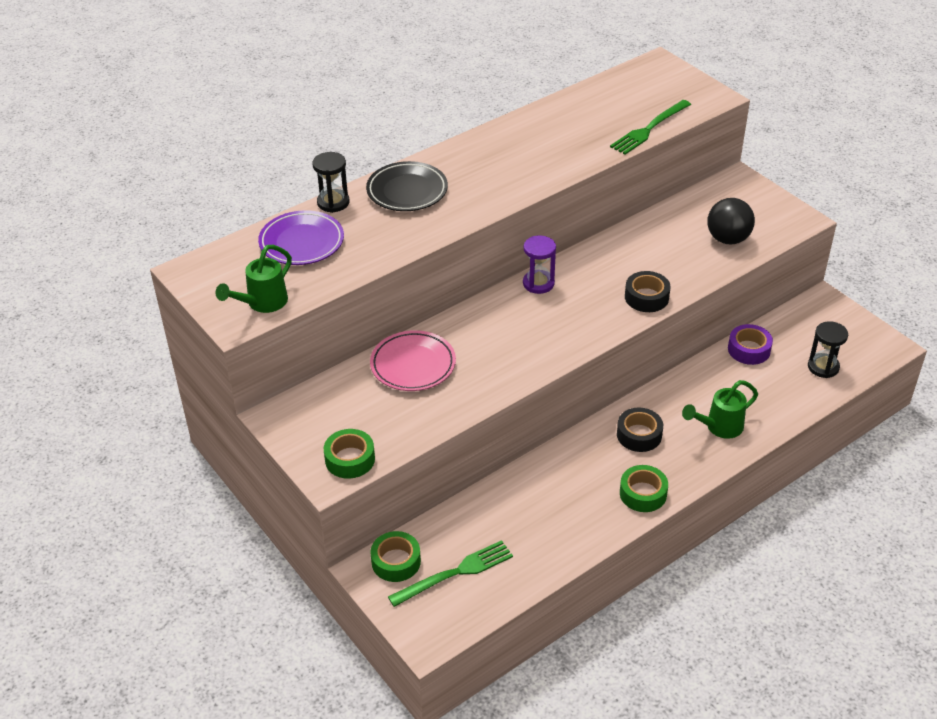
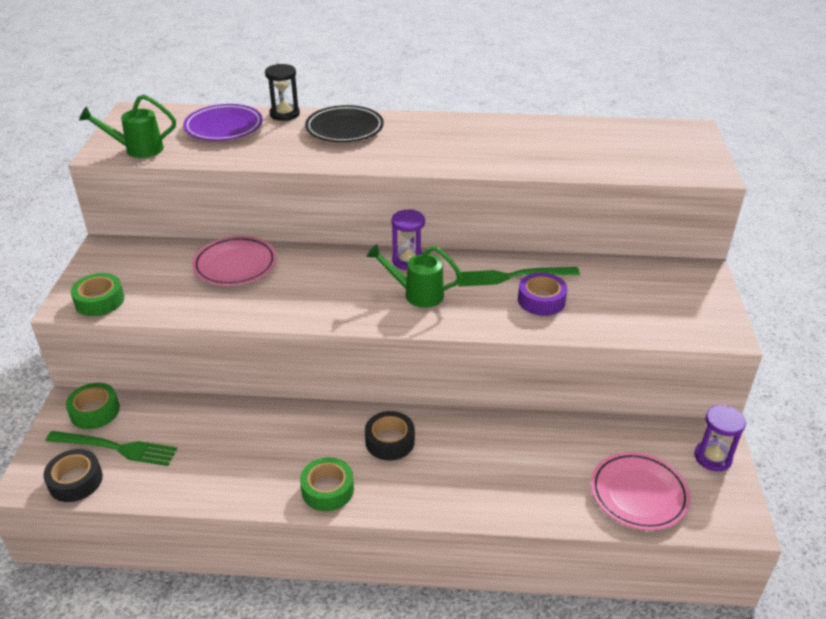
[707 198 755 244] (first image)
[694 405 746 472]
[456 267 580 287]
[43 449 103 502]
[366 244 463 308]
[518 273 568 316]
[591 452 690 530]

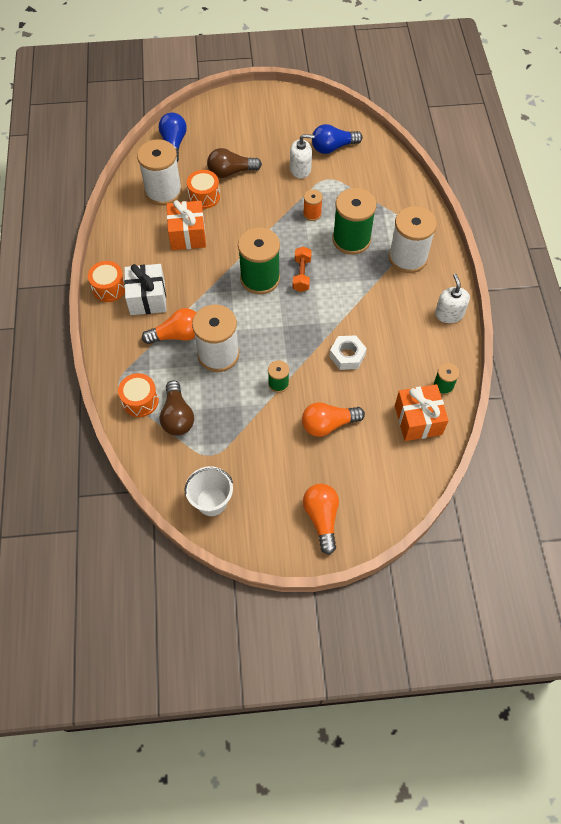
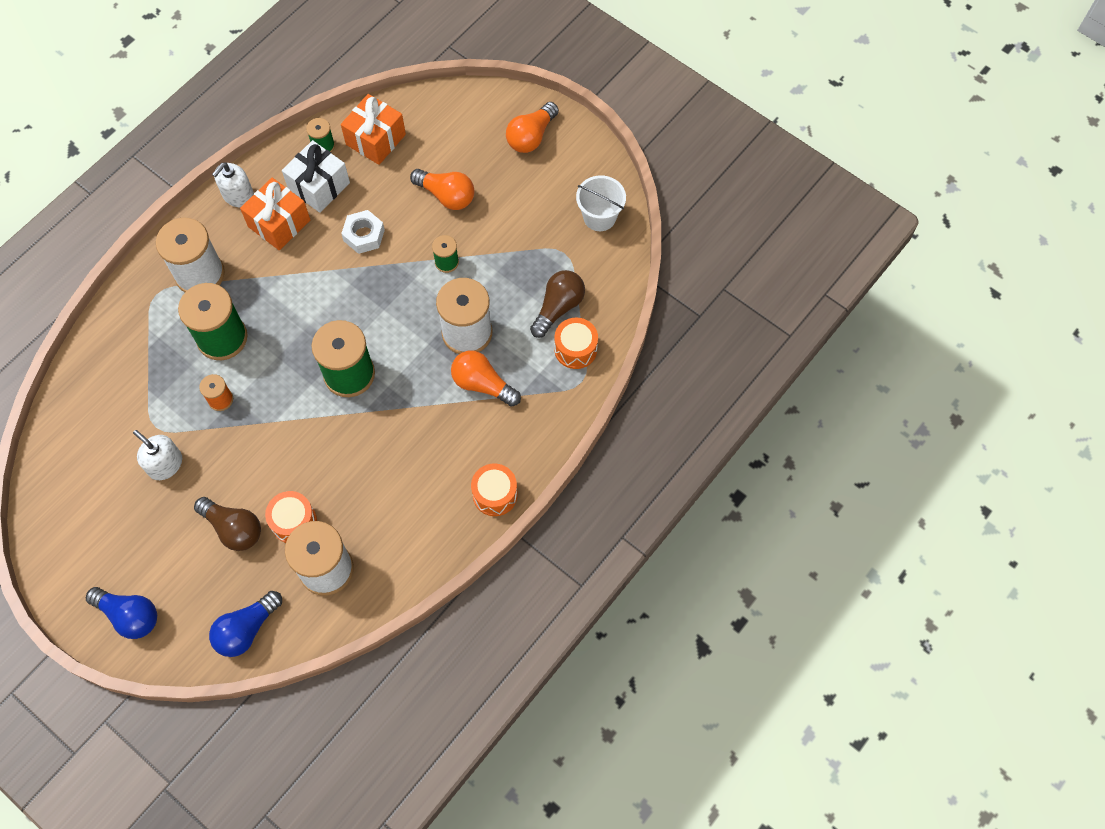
[293 246 312 292] (first image)
[282 140 350 213]
[240 178 310 251]
[86 587 157 639]

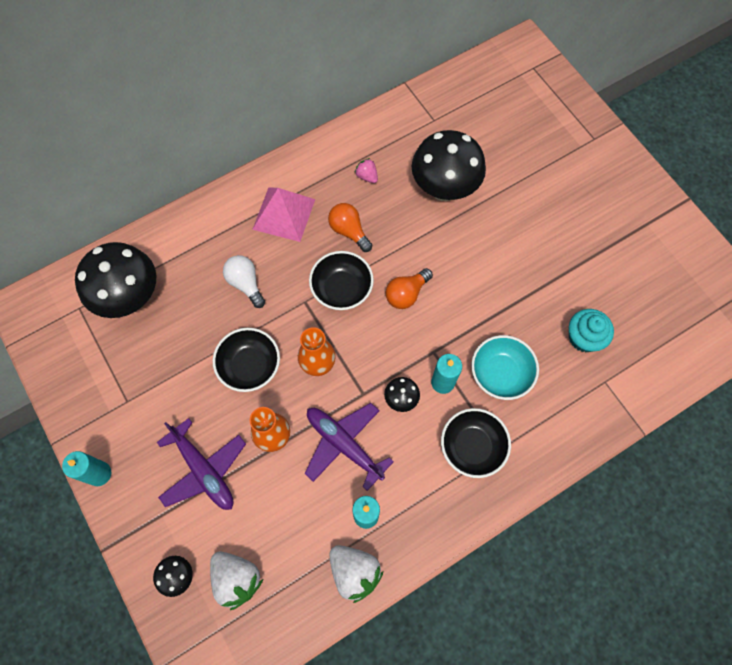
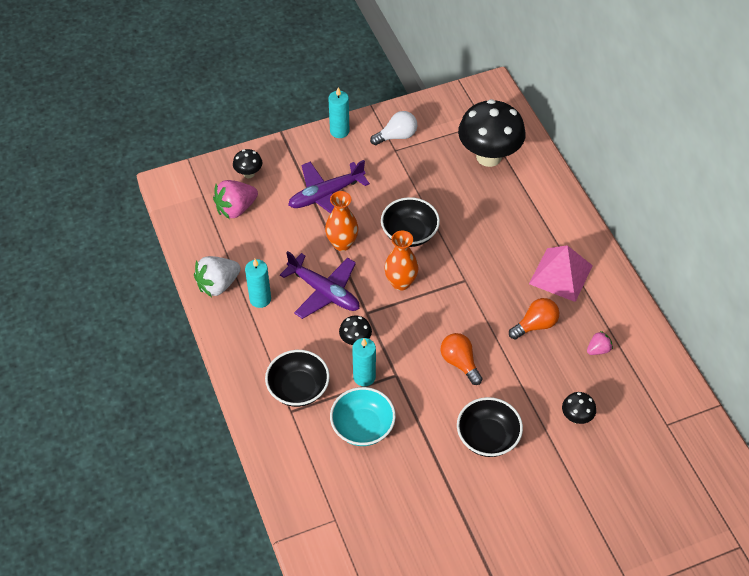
[569 309 614 352] (first image)
[370 111 417 145]
[457 397 523 457]
[213 180 258 219]
[280 251 359 319]
[562 392 596 424]

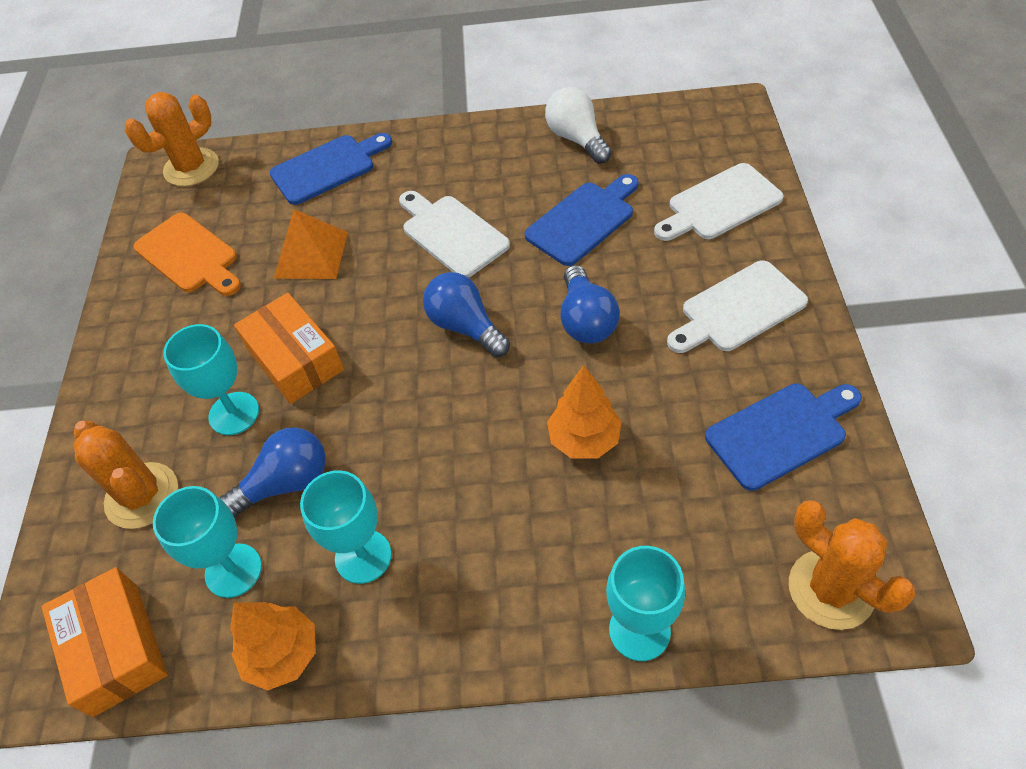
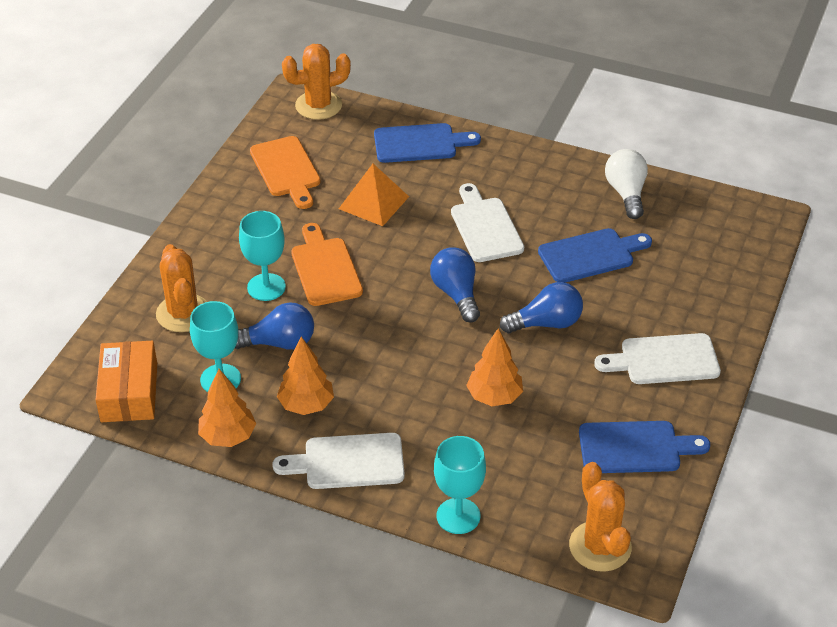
[272 433 405 489]
[291 223 363 306]
[277 337 334 415]
[500 282 583 333]

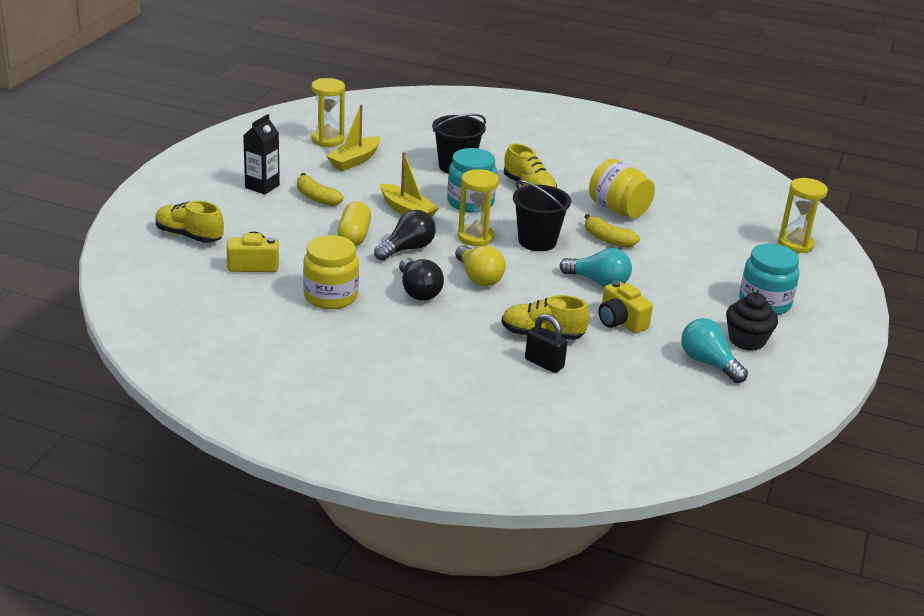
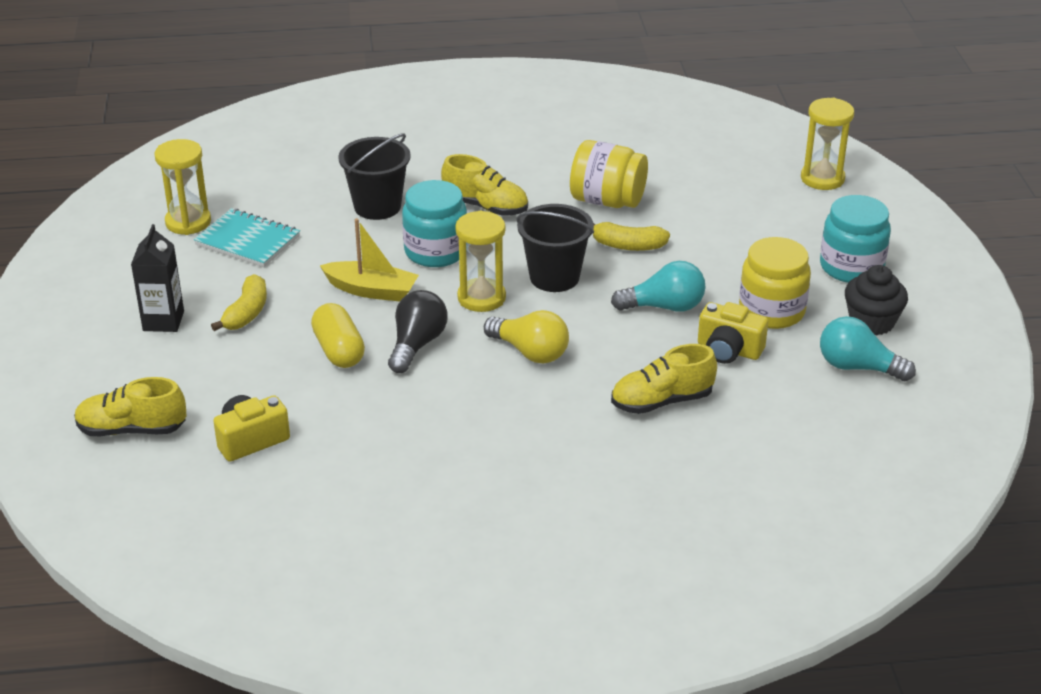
[399 258 444 301] (first image)
[525 314 568 373] (first image)
[739 237 811 329]
[194 208 300 267]
[211 274 267 331]

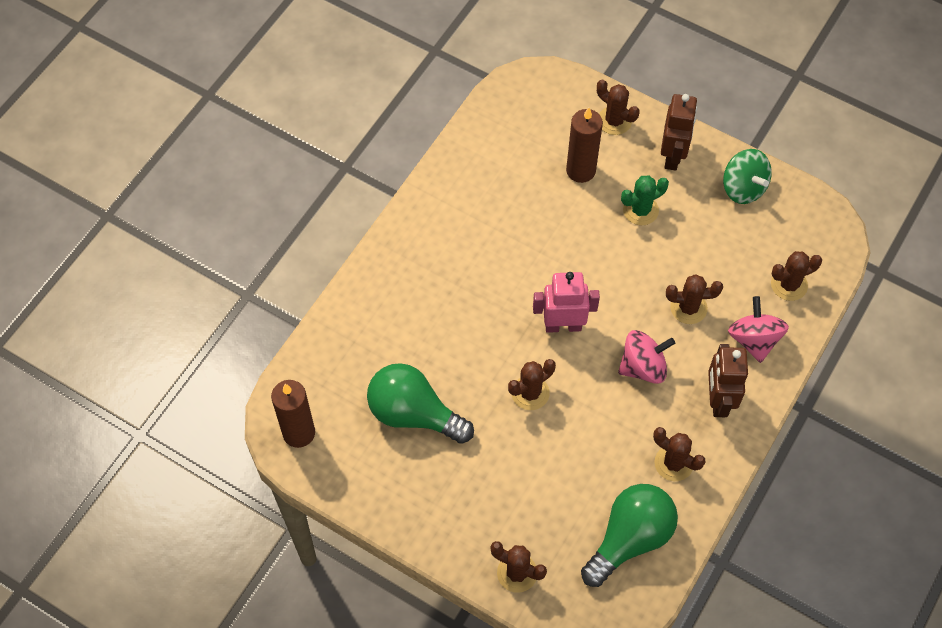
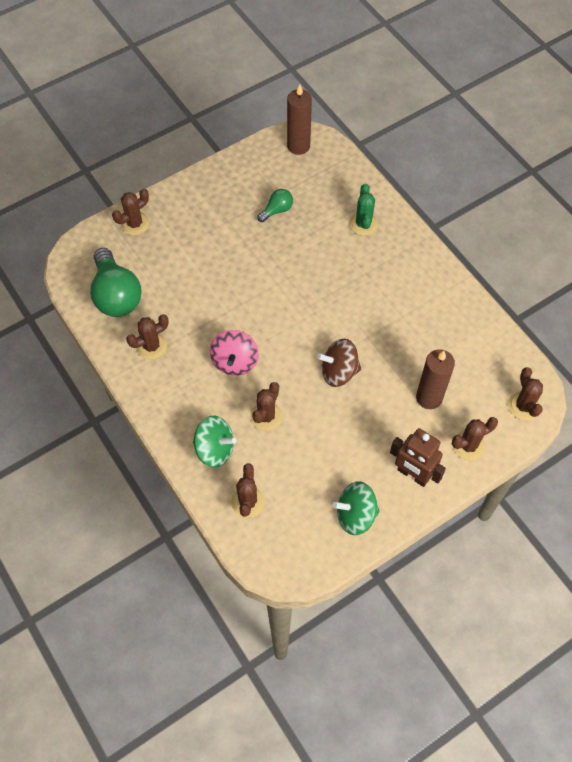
[533 272 600 333] (first image)
[708 344 748 417] (first image)
[317 339 361 387]
[508 367 543 420]
[349 184 378 236]
[193 416 237 468]
[257 189 293 222]

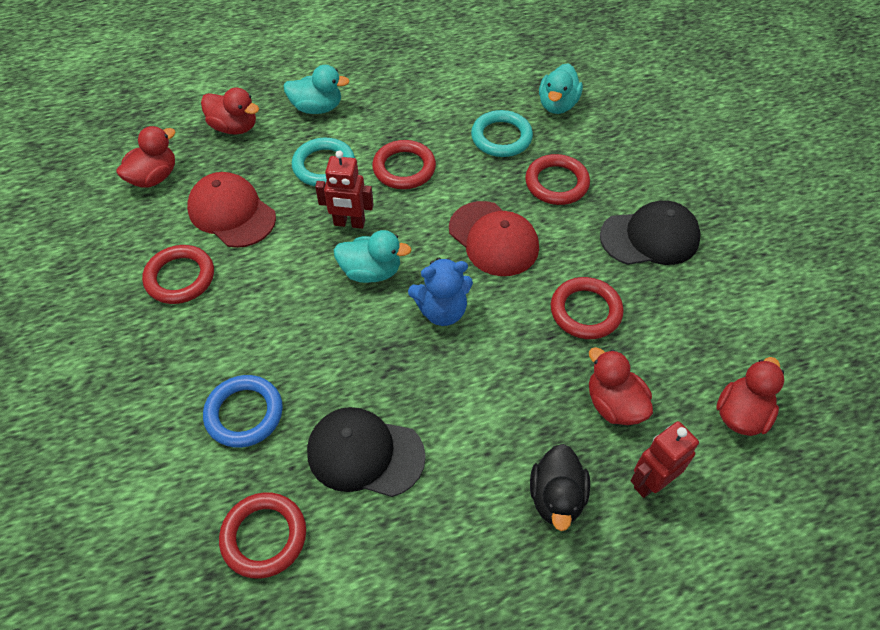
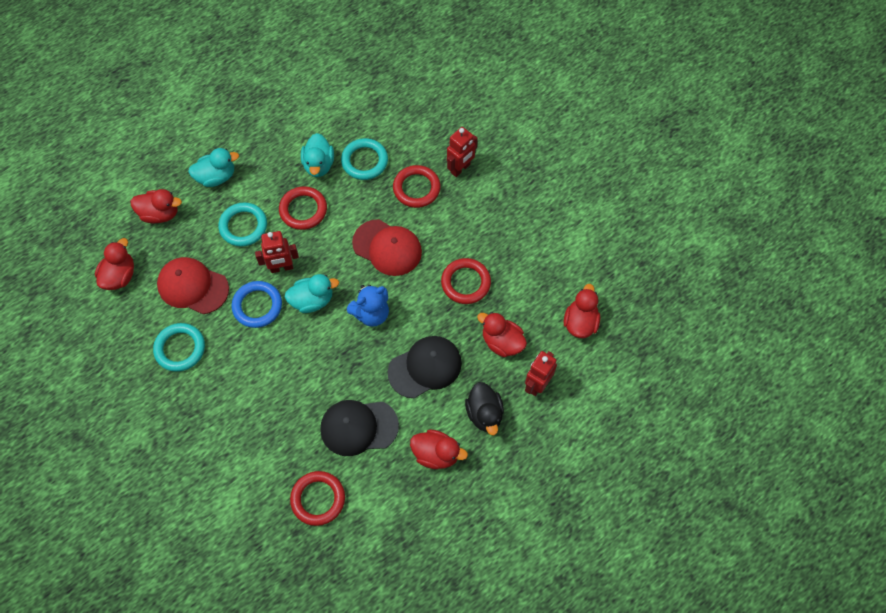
[410 430 468 469]
[447 127 478 177]
[232 281 282 328]
[301 133 334 177]
[388 336 462 398]
[153 323 205 372]

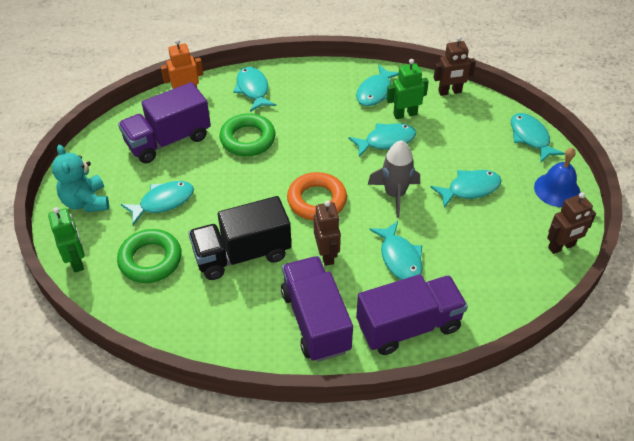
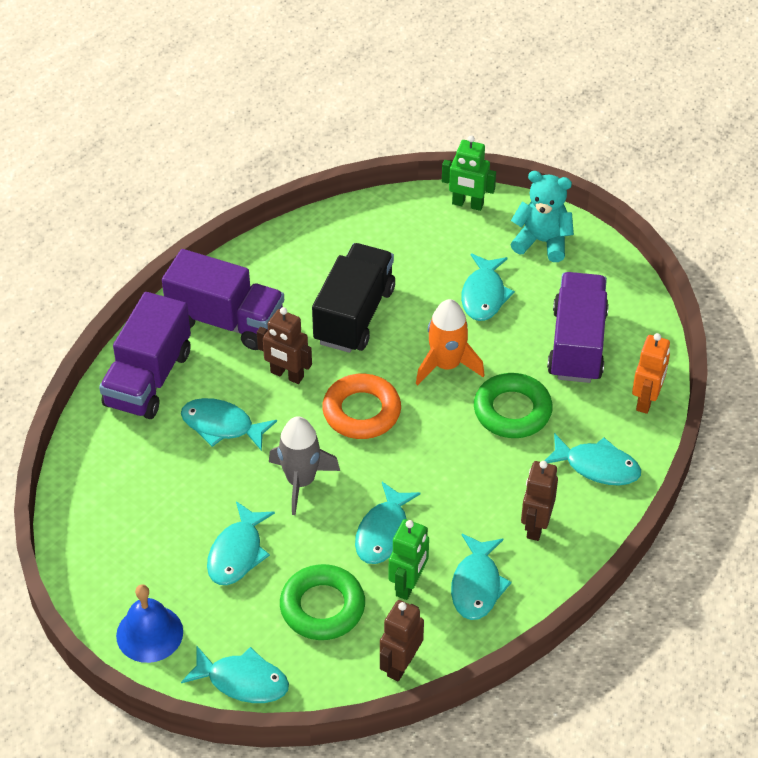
[416 299 485 385]
[280 564 365 640]
[521 461 558 541]
[451 534 512 620]

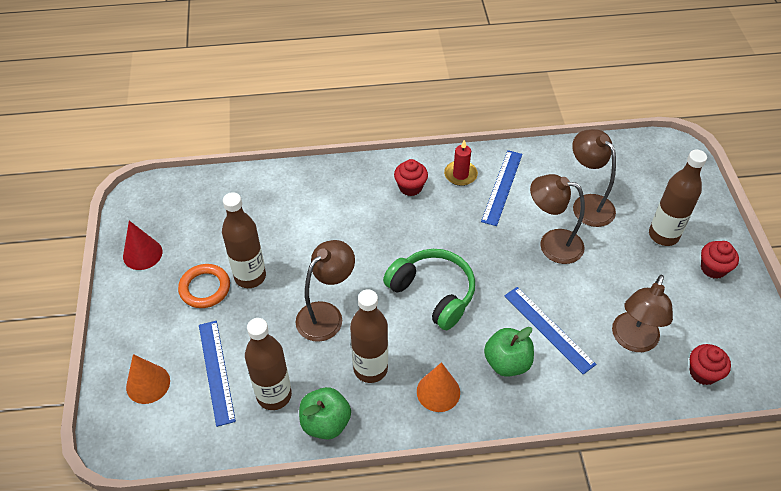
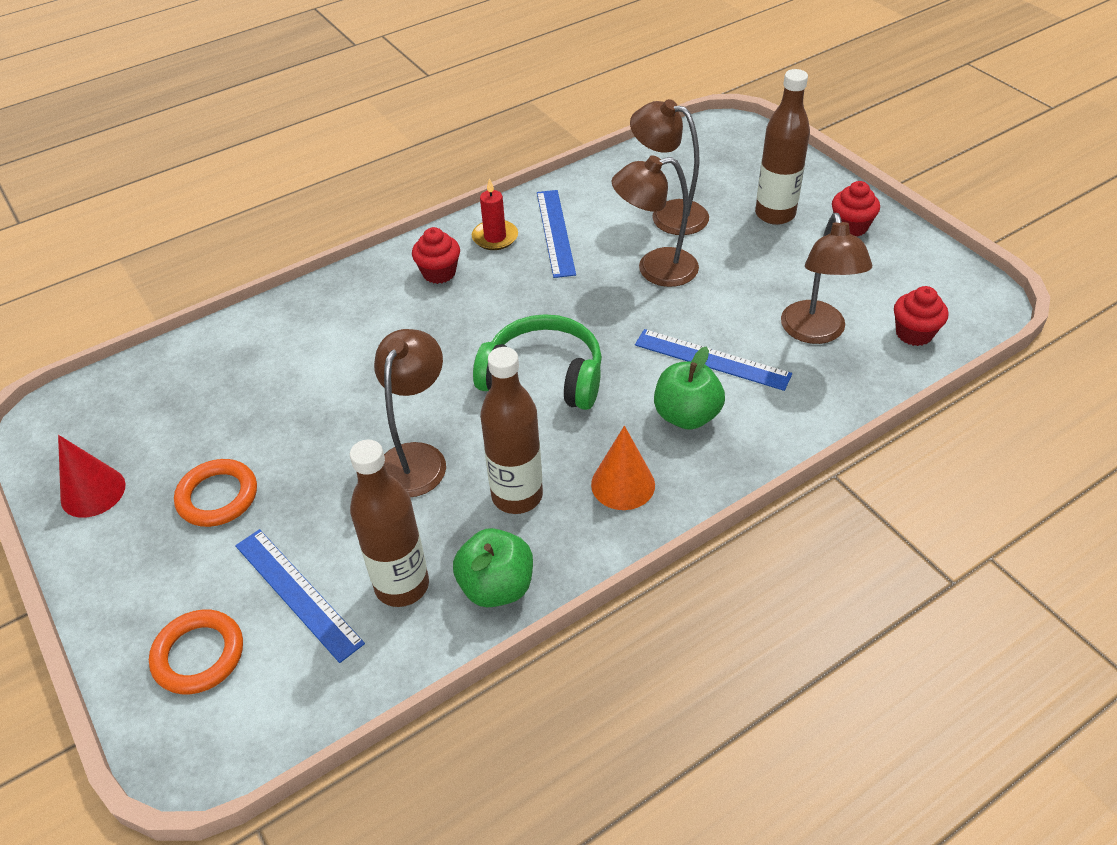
[222 192 266 288] (first image)
[149 609 243 694]

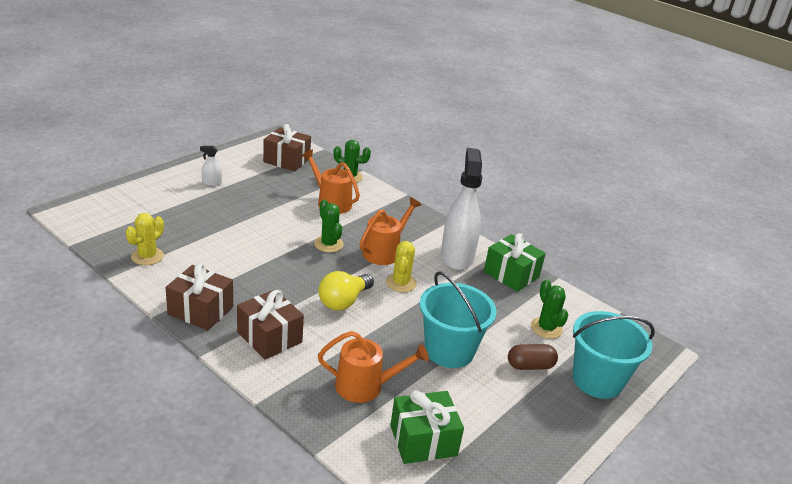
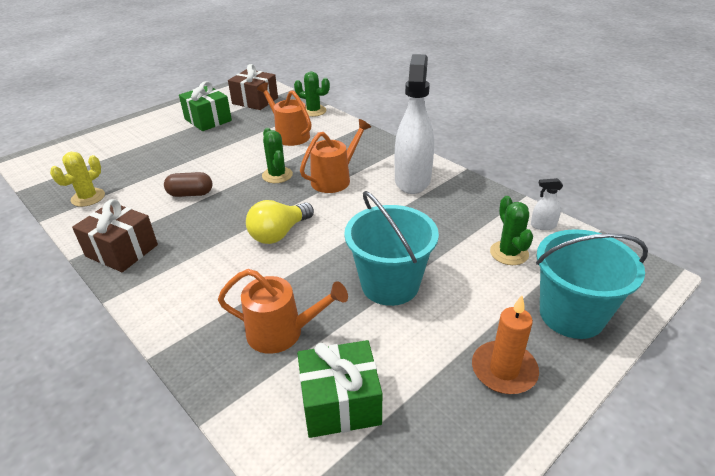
[237 289 304 360] (first image)
[386 241 417 292] (first image)
[472 295 539 394]
[531 178 563 230]
[179 81 232 131]
[164 172 213 197]

